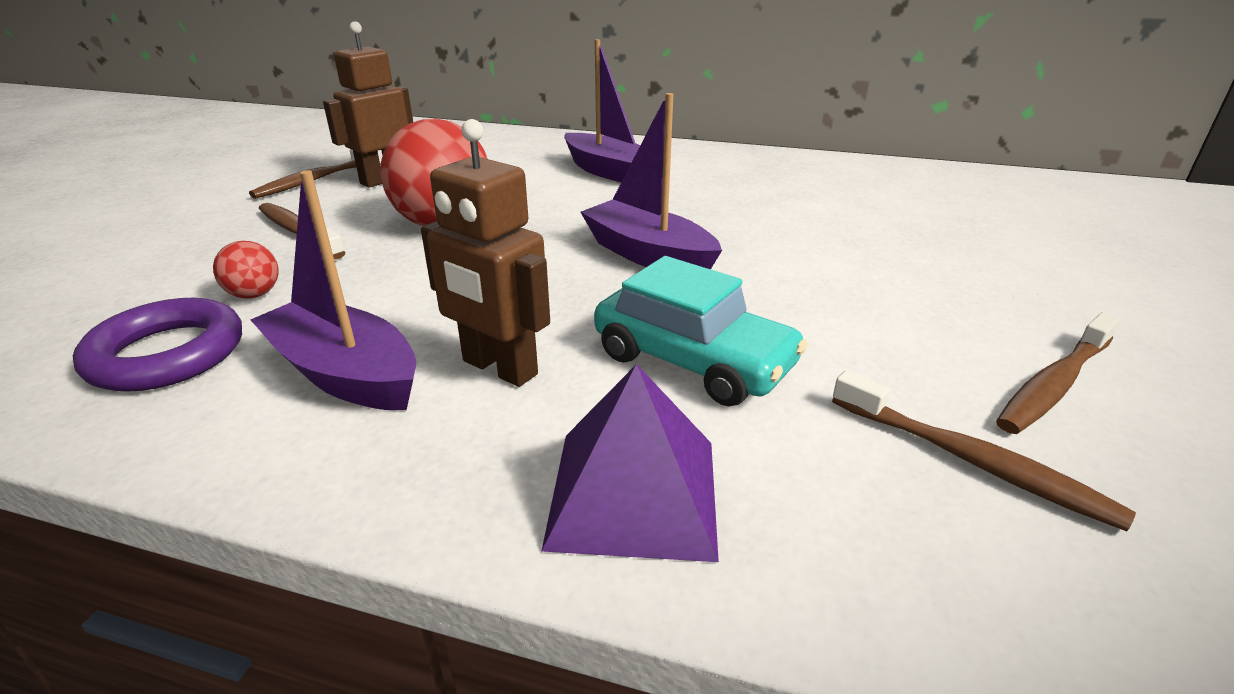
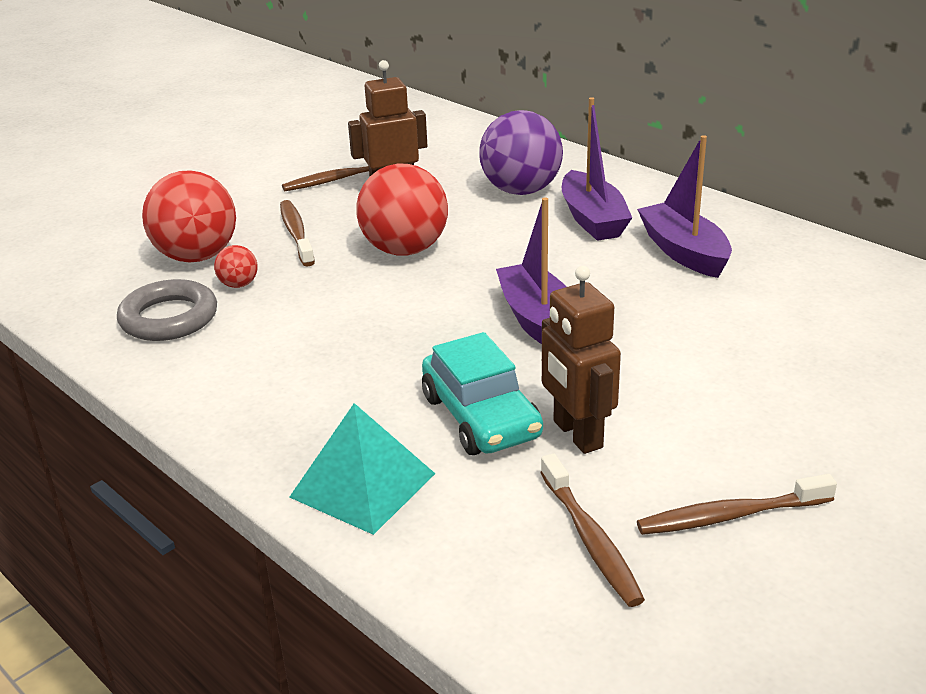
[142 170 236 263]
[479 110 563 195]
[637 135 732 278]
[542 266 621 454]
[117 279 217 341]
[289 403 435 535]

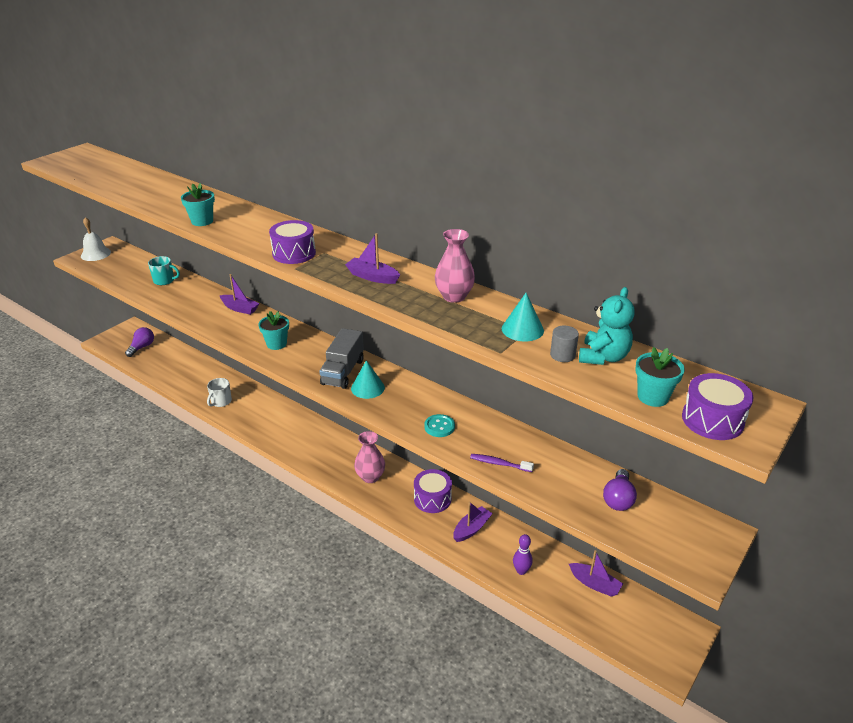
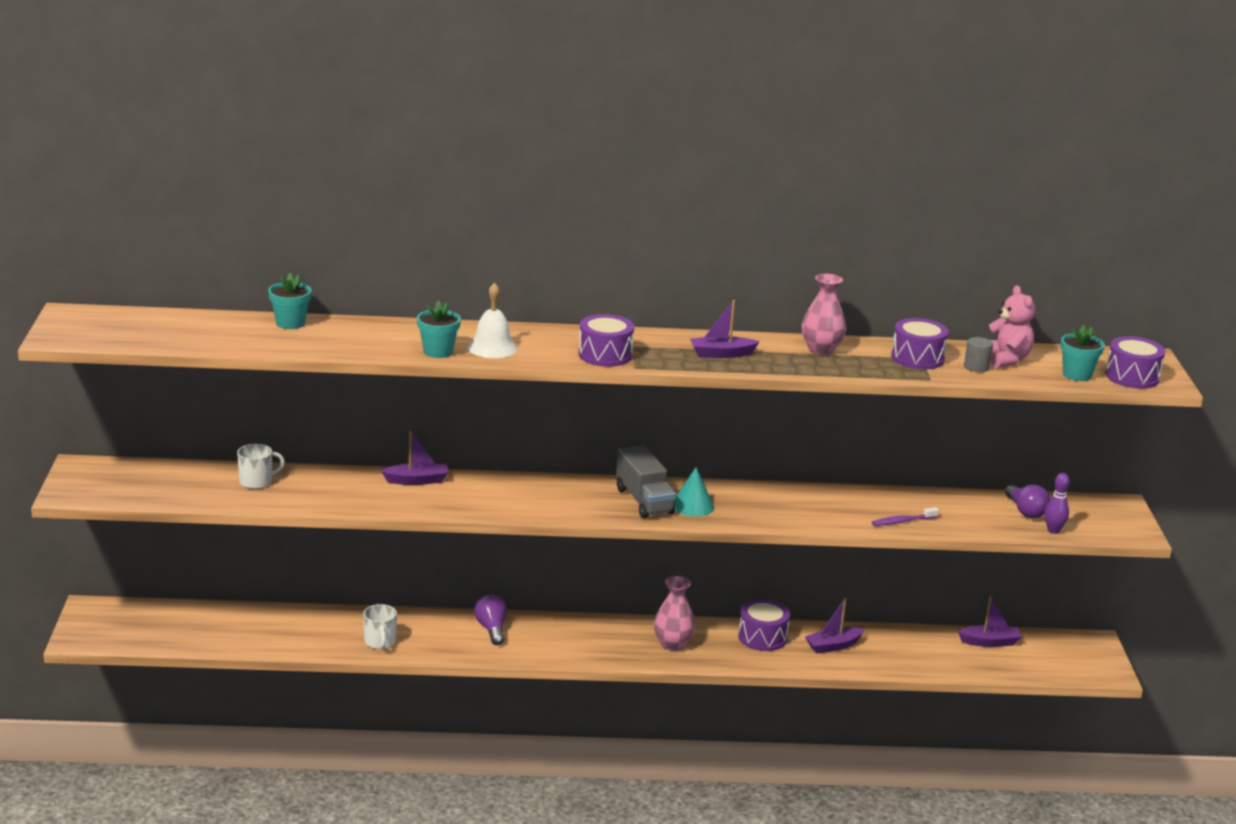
[424 414 455 437] (first image)
[467 282 518 358]
[474 594 507 645]
[268 273 312 329]
[1044 473 1070 534]
[891 318 949 370]
[237 444 285 489]
[989 285 1035 368]
[805 598 865 654]

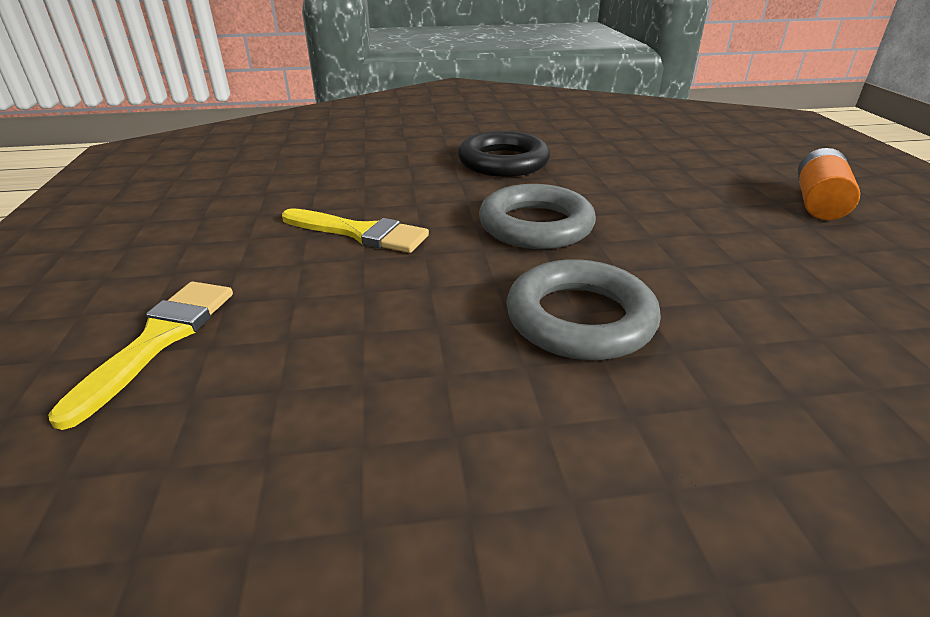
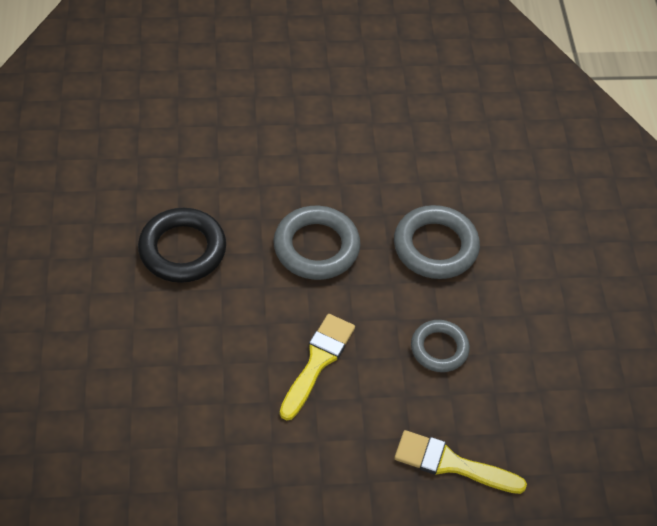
[797 148 860 220] (first image)
[411 320 470 372]

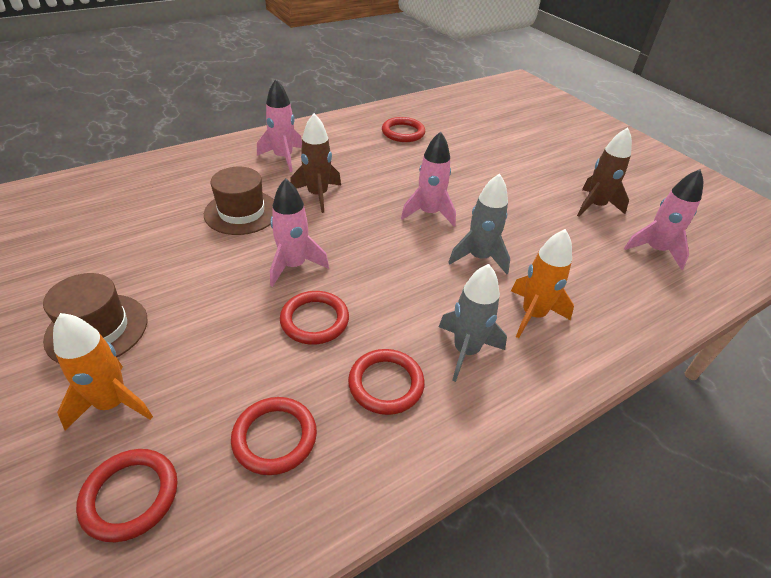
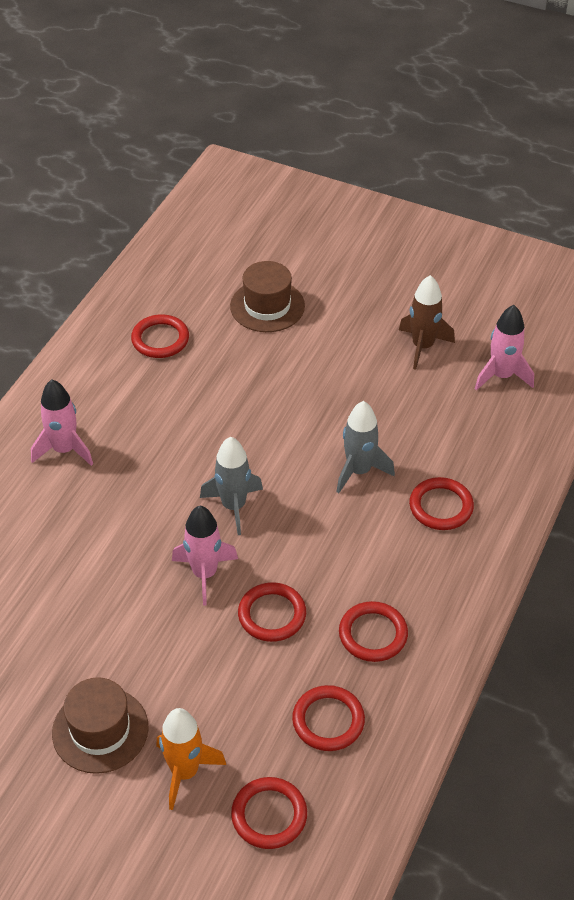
[290 113 341 213] (first image)
[401 131 456 226] (first image)
[230 261 305 332]
[200 437 263 535]
[409 477 474 530]

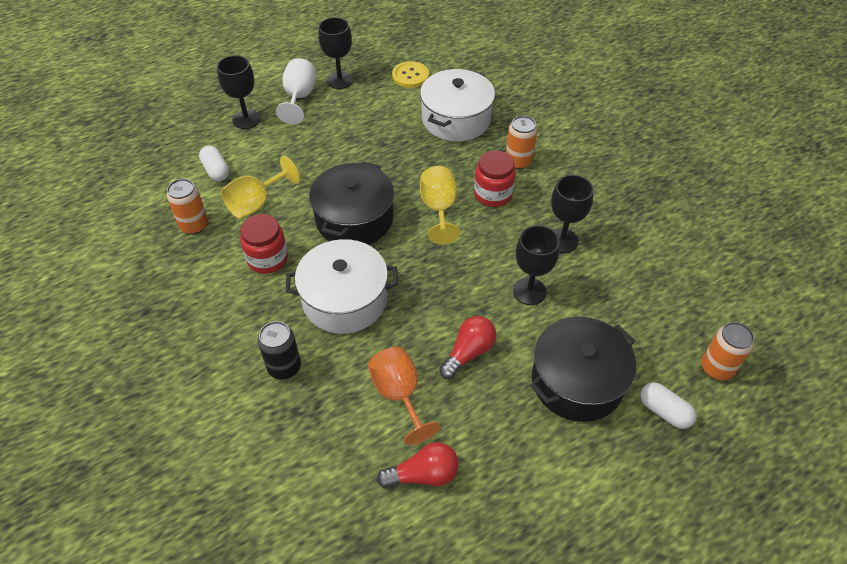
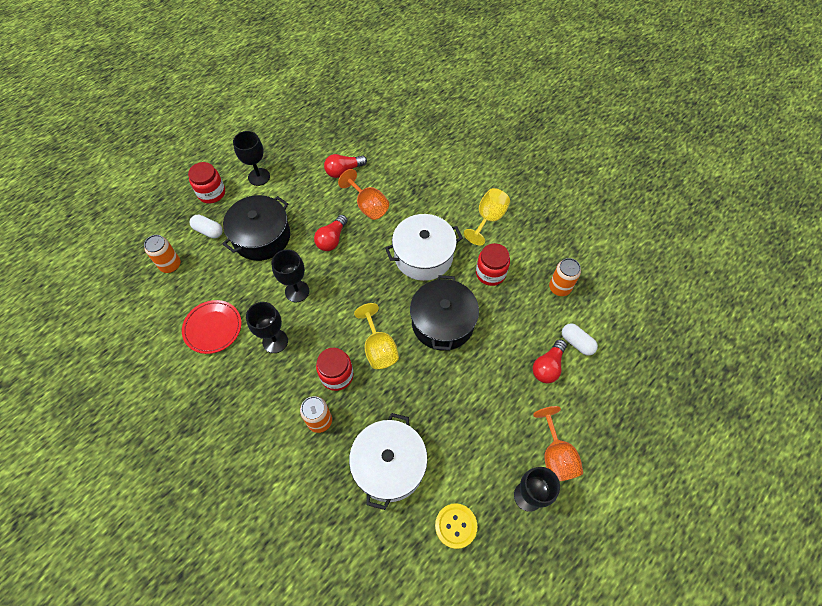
[258 321 301 380] (first image)
[182 300 242 354]
[188 162 225 204]
[533 339 567 383]
[233 131 270 186]
[464 188 510 246]
[533 406 583 481]

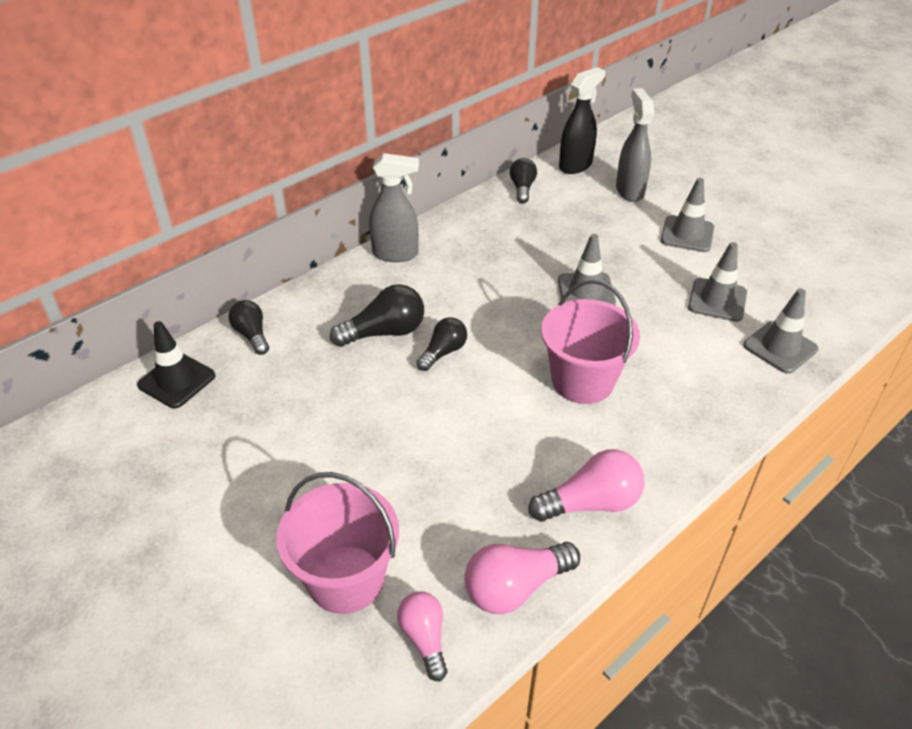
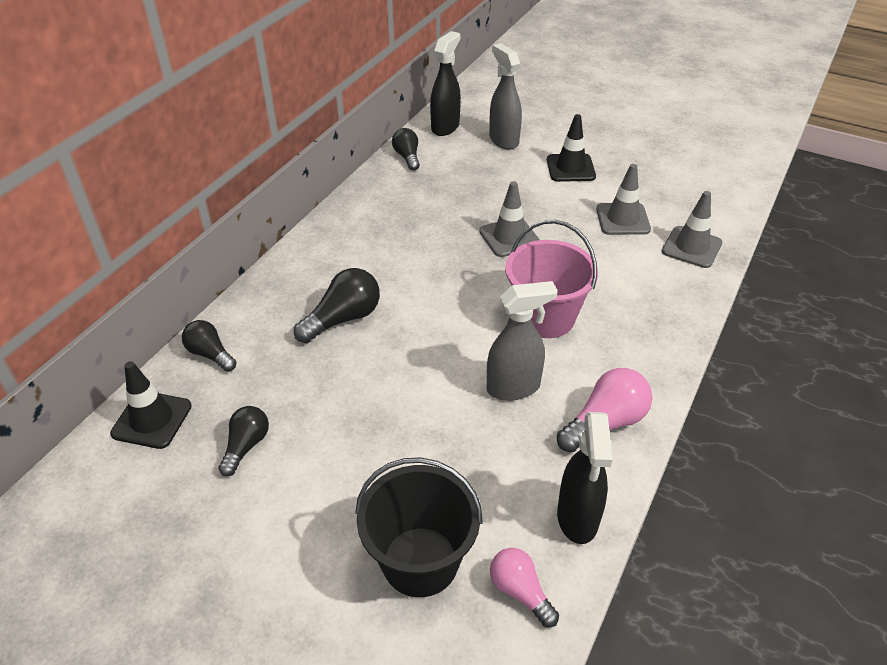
[487 281 558 401]
[218 406 269 476]
[557 412 612 544]
[355 457 483 597]
[547 114 596 182]

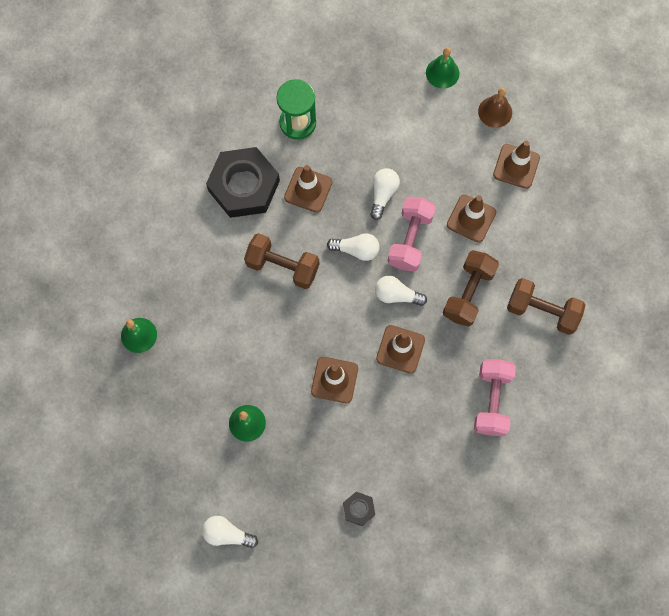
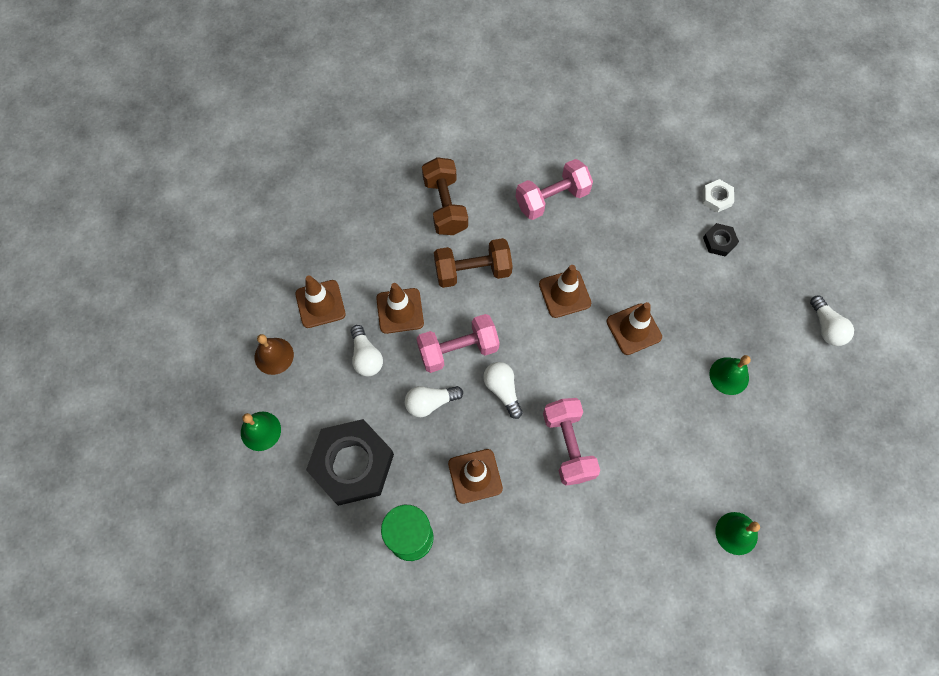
[703 179 734 212]
[306 419 394 506]
[351 325 383 376]
[543 398 600 486]

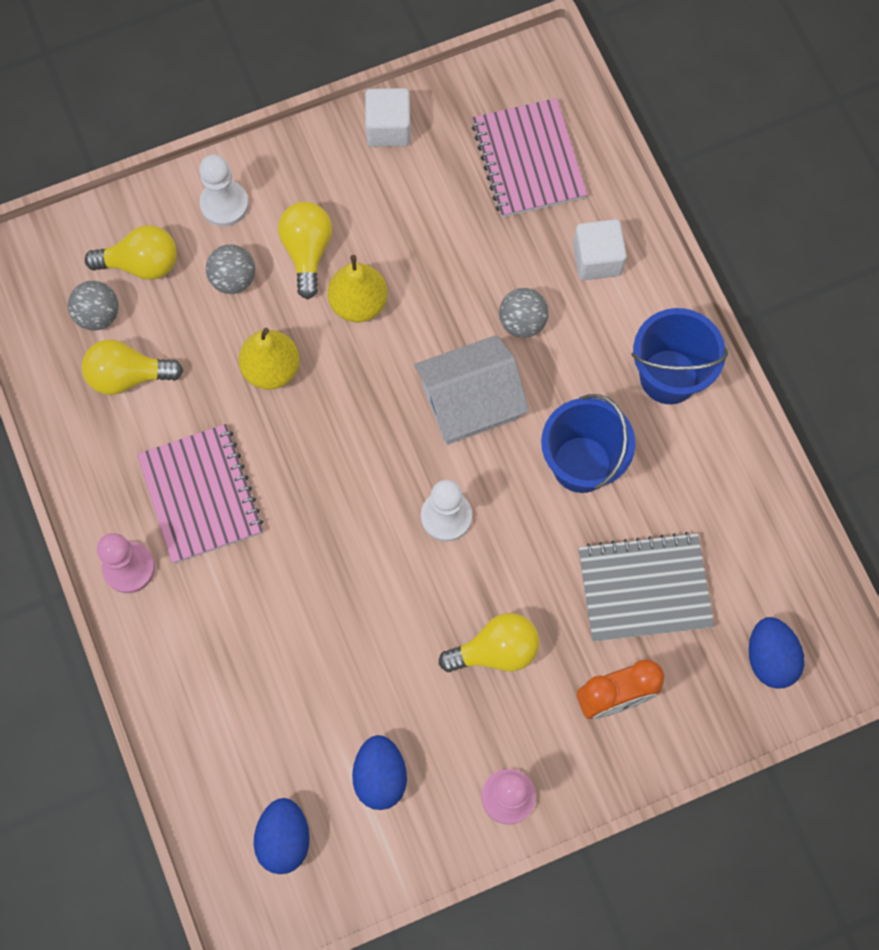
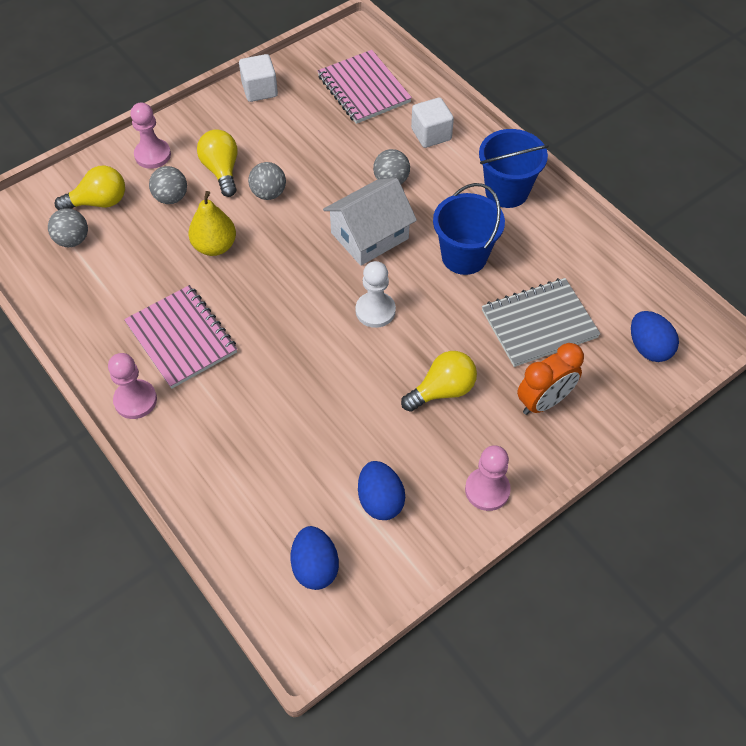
[82 340 183 395] (first image)
[248 162 286 200]
[131 103 171 169]

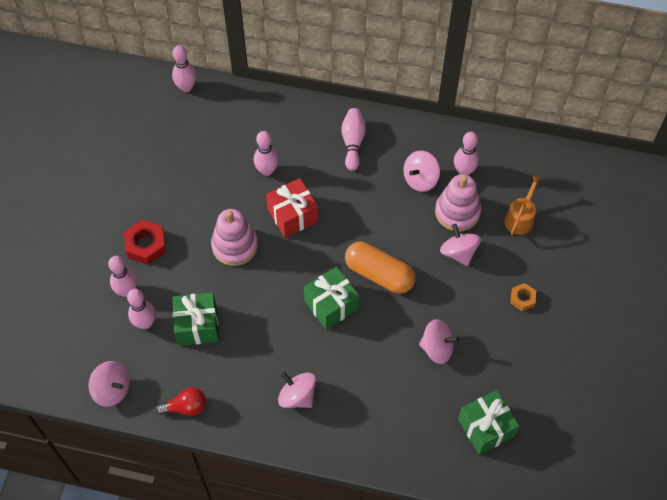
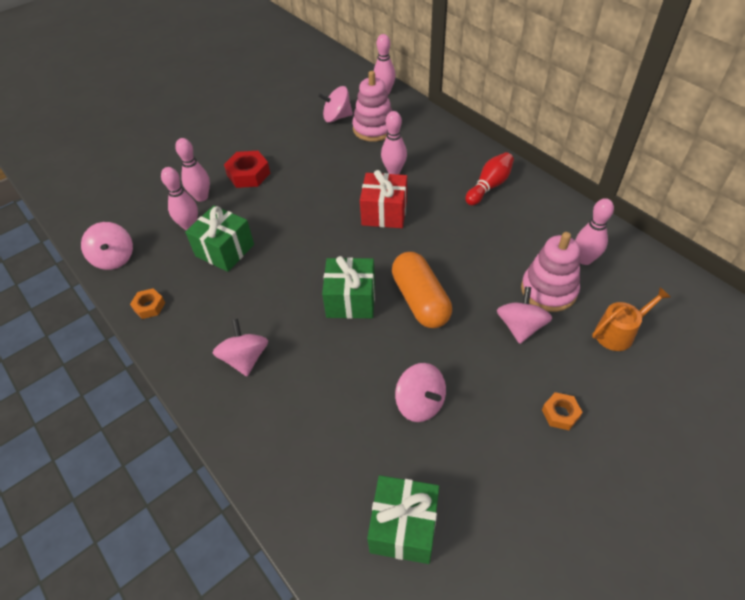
[352 71 392 142]
[318 86 353 123]
[130 288 165 319]
[465 152 514 205]

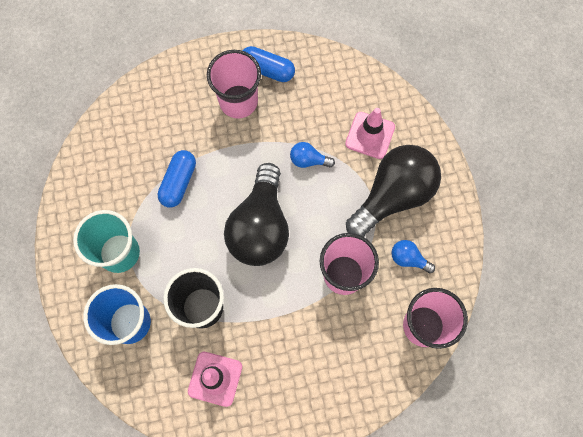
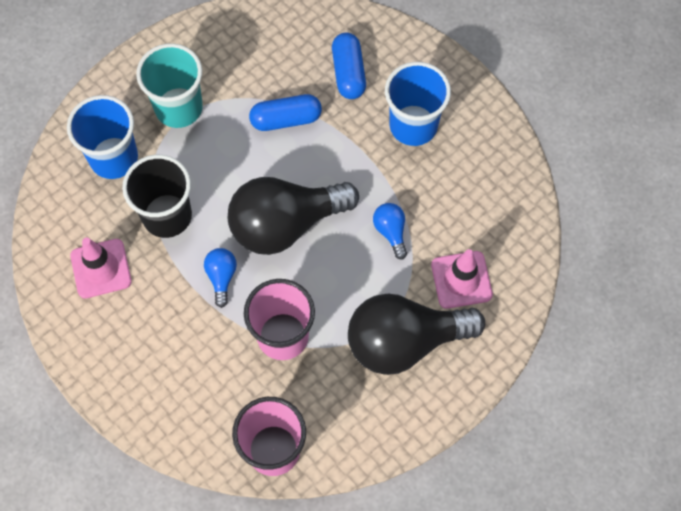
[332 33 366 99]
[204 248 237 308]
[385 62 451 146]
[348 294 485 375]

